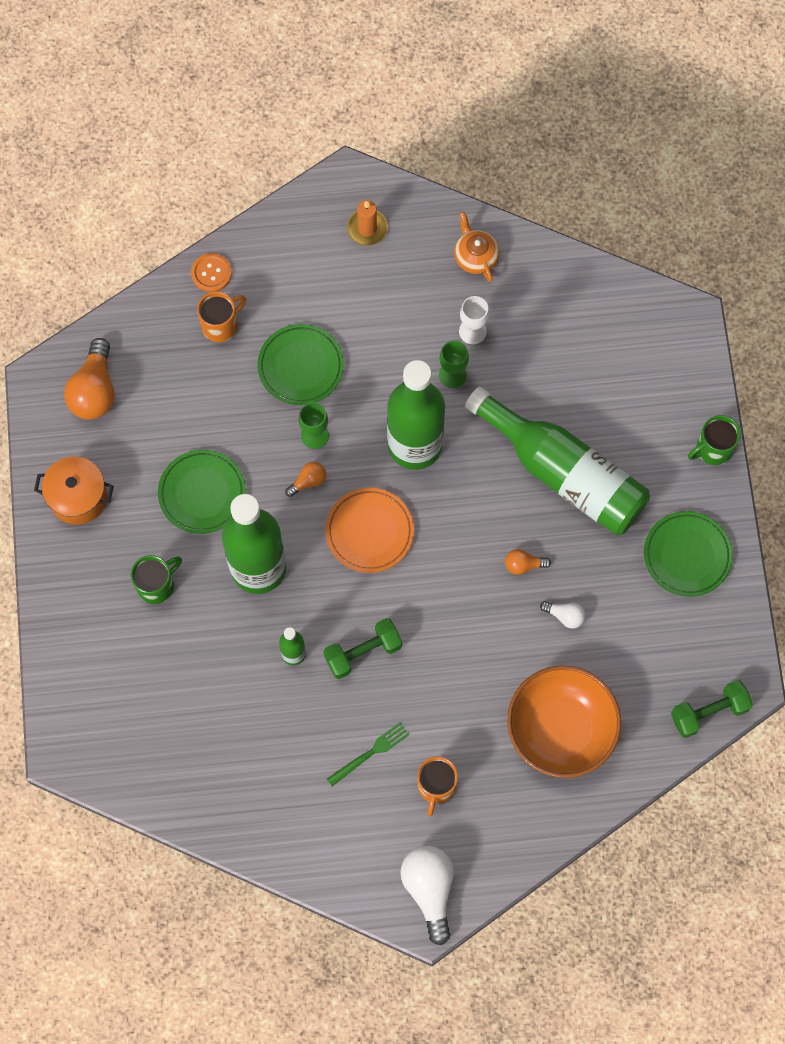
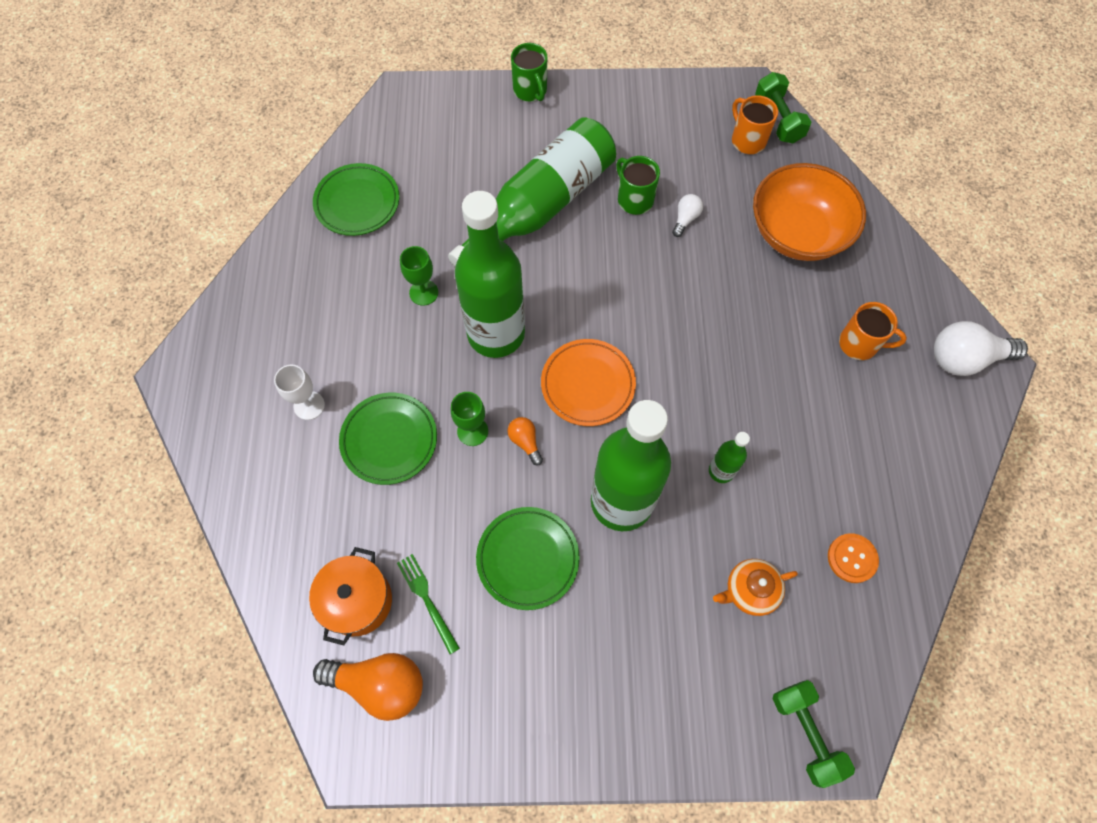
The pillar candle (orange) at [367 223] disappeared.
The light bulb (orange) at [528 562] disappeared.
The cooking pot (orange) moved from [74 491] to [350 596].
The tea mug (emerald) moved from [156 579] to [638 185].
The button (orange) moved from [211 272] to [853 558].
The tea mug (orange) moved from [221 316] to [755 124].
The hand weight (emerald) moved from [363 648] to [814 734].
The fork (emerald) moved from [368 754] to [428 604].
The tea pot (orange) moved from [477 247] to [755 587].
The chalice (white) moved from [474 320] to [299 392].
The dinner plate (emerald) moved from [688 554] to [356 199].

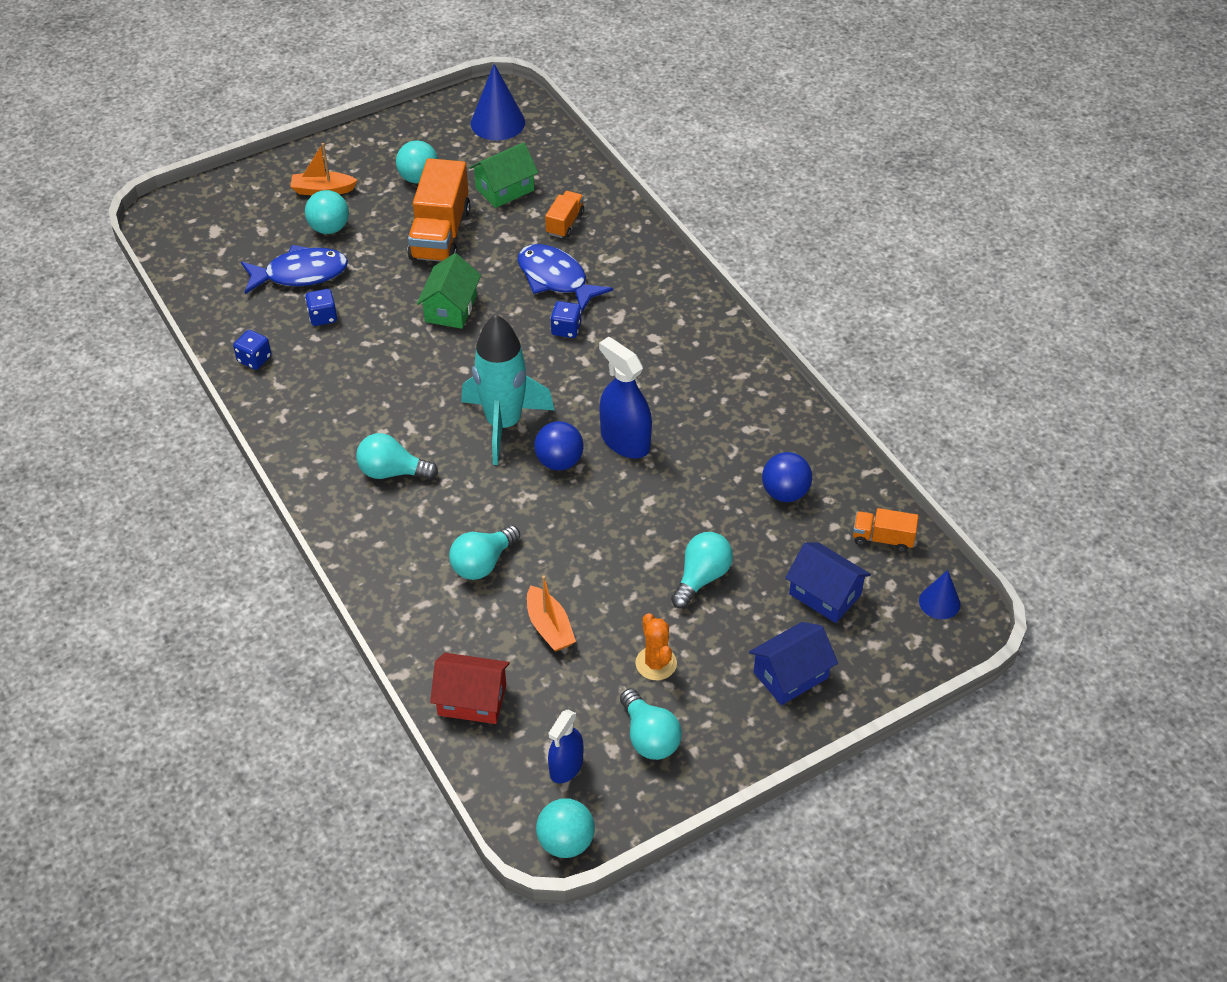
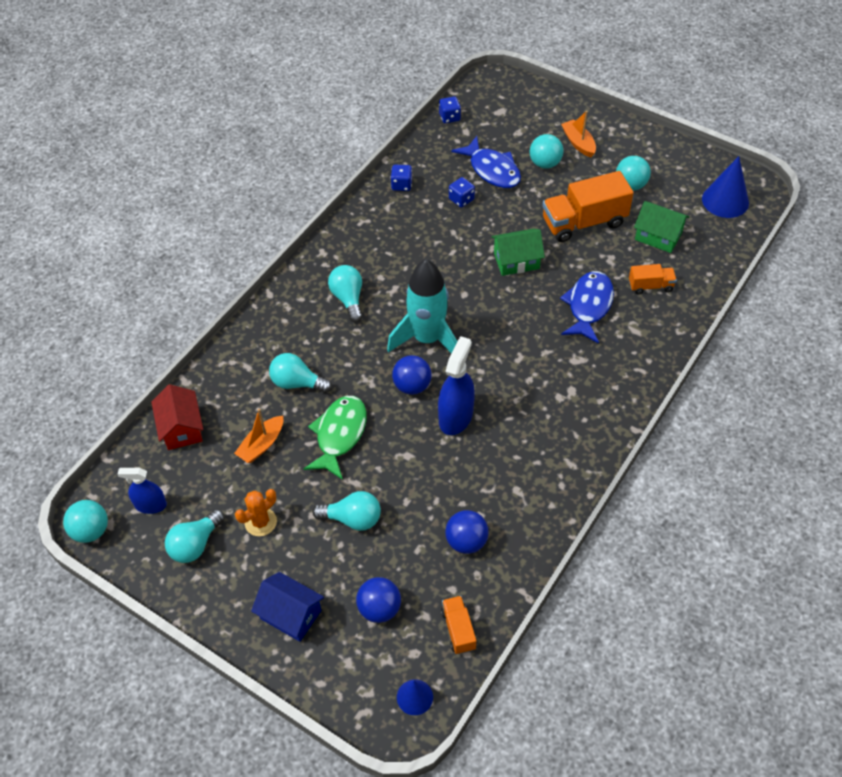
The fish figure (emerald) at [335 438] appeared.
The die (royal blue) moved from [565 319] to [450 109].
The toy house (royal blue) at [828 582] was replaced by the sphere (royal blue) at [378 600].

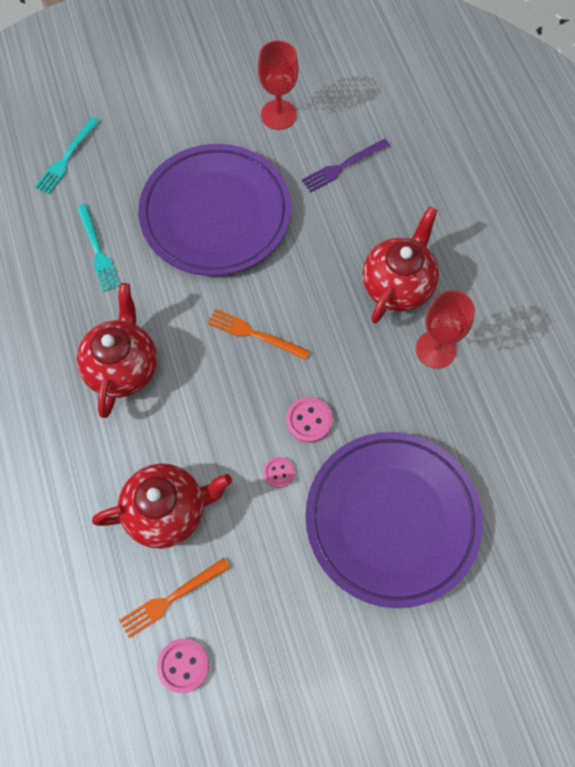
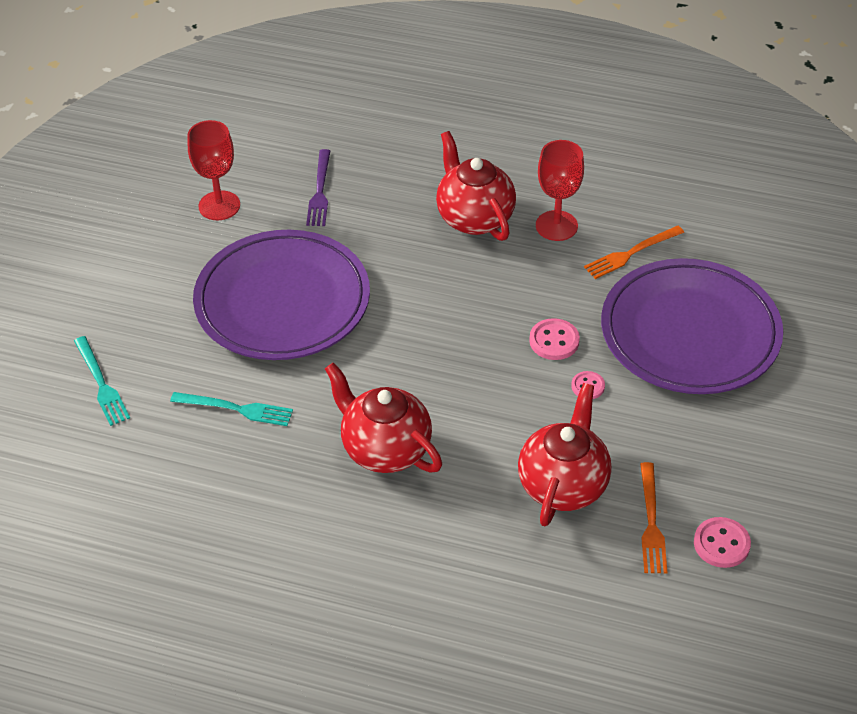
The fork (orange) moved from [259 334] to [634 252].

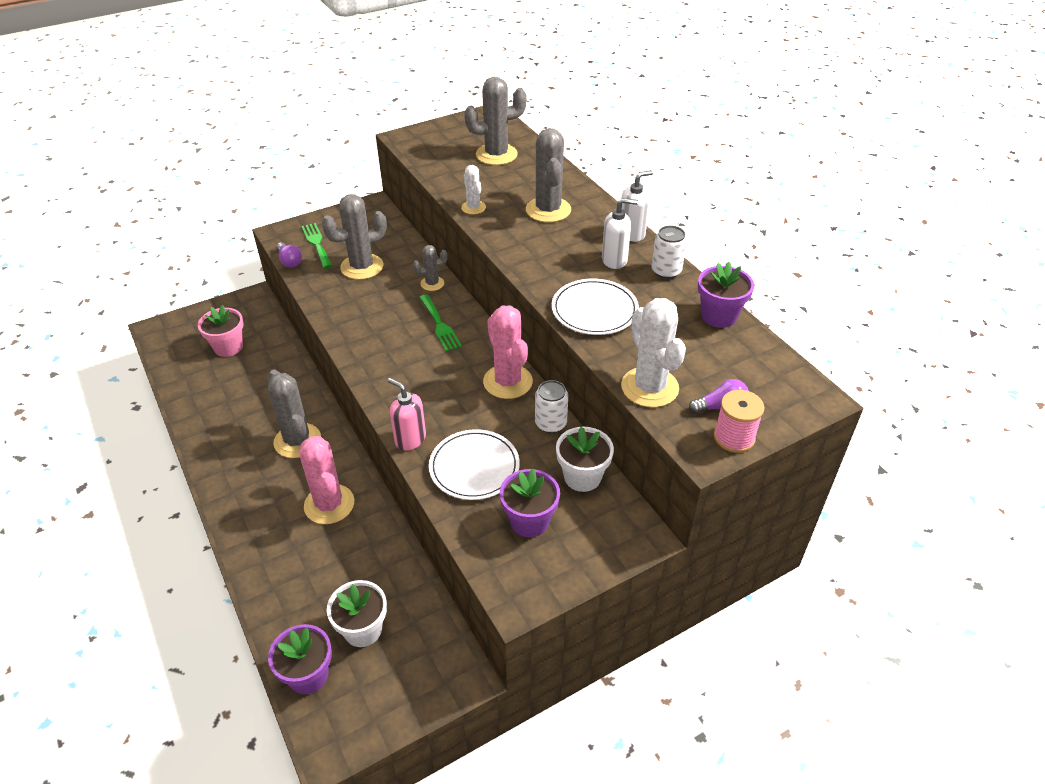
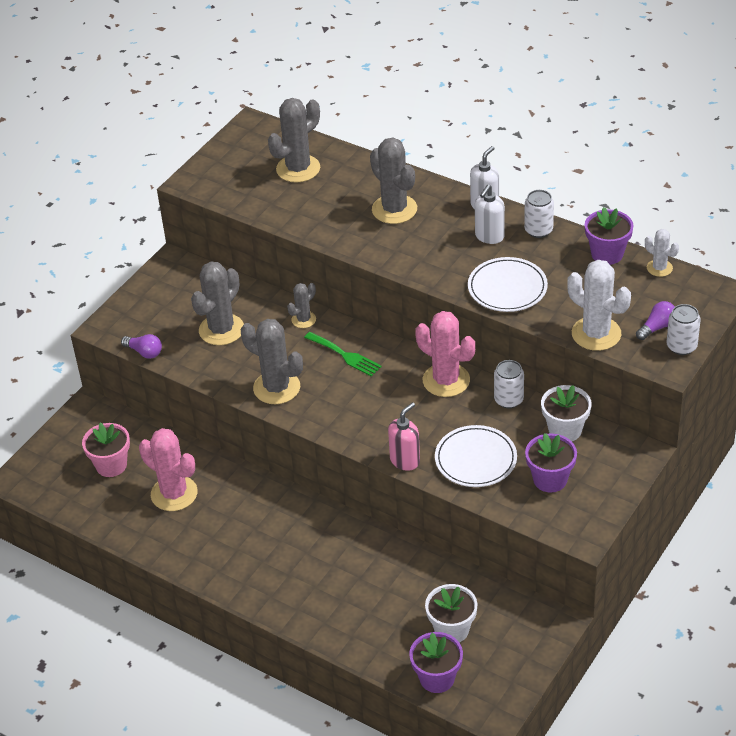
The fork (emerald) at [317 245] disappeared.
The saguaro cactus (gray) moved from [294 414] to [272 361].
The saguaro cactus (pink) moved from [327 480] to [168 469].
The saguaro cactus (white) moved from [473 189] to [662 253].
The spool (pink) at [739 421] was replaced by the tin (white) at [683 329].
The soap pump (pink) at [406 414] turned 120 degrees clockwise.
The soap pump (white) at [620 233] turned 150 degrees clockwise.

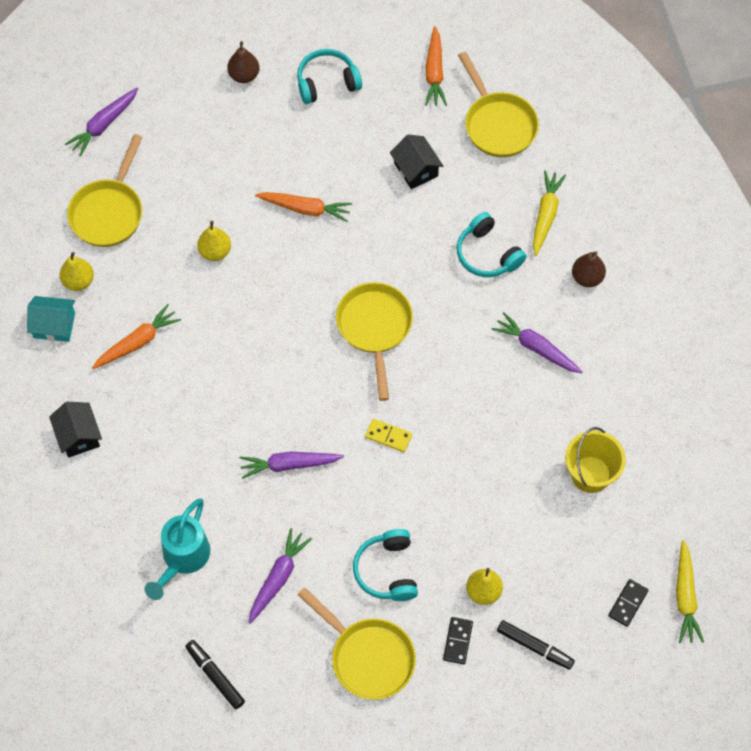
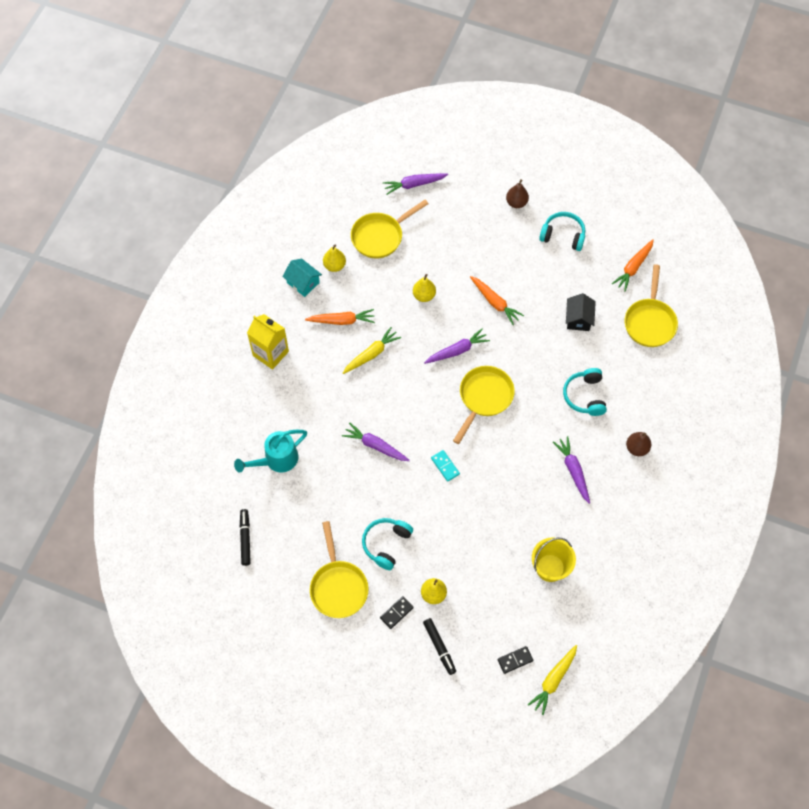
The root vegetable (violet) moved from [280 576] to [457 346].
The root vegetable (golden) moved from [549 213] to [372 350].
The toy house (jet-black) at [75 430] was replaced by the milk carton (golden) at [268 342].
The domino tile (golden) at [388 435] became the domino tile (turquoise) at [445 466].

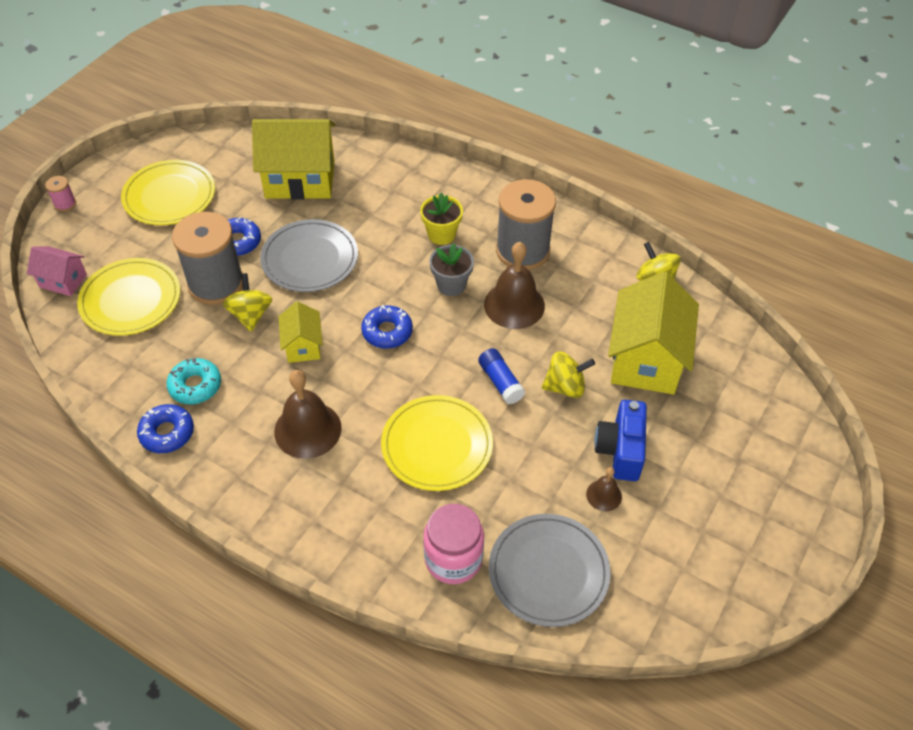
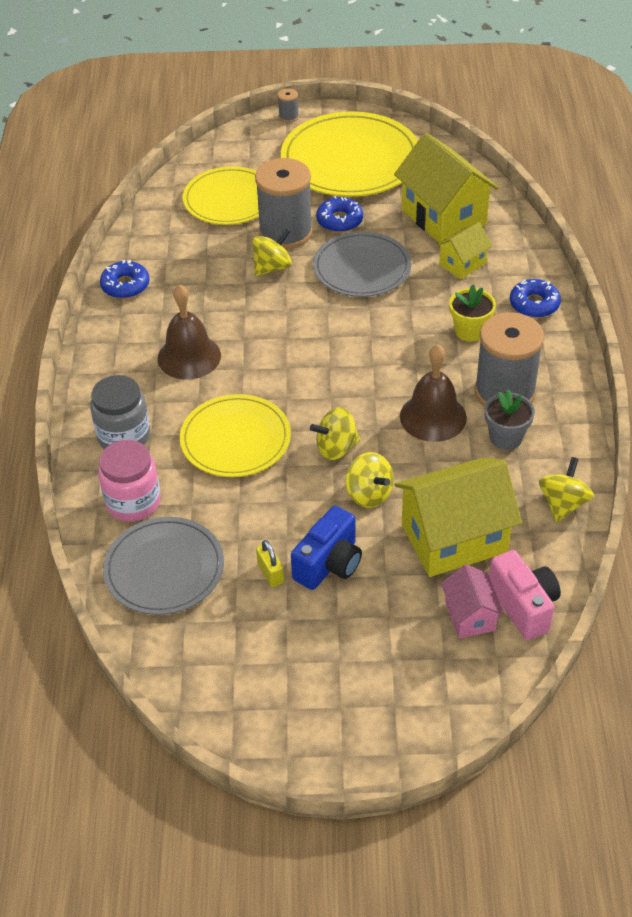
The doughnut (turquoise) at [194 381] disappeared.
The jar (gray) at [120 412] appeared.
The photo camera (pink) at [525 595] appeared.
The toy house (pink) moved from [57 271] to [472 601].
The toy house (golden) moved from [300 332] to [464 250].
The doughnut (royal blue) moved from [387 327] to [535 298].
The potted plant (gray) moved from [451 269] to [509 419].
The glue (royal blue) at [501 376] was replaced by the whirligig (golden) at [335 433].
The bell (brown) at [604 489] was replaced by the padlock (golden) at [270 563].
The spool (pink) at [60 194] became the spool (gray) at [288 105].
The photo camera (royal blue) at [620 440] turned 150 degrees clockwise.
The dinner plate (golden) at [168 192] changed to 1.55 times the size.

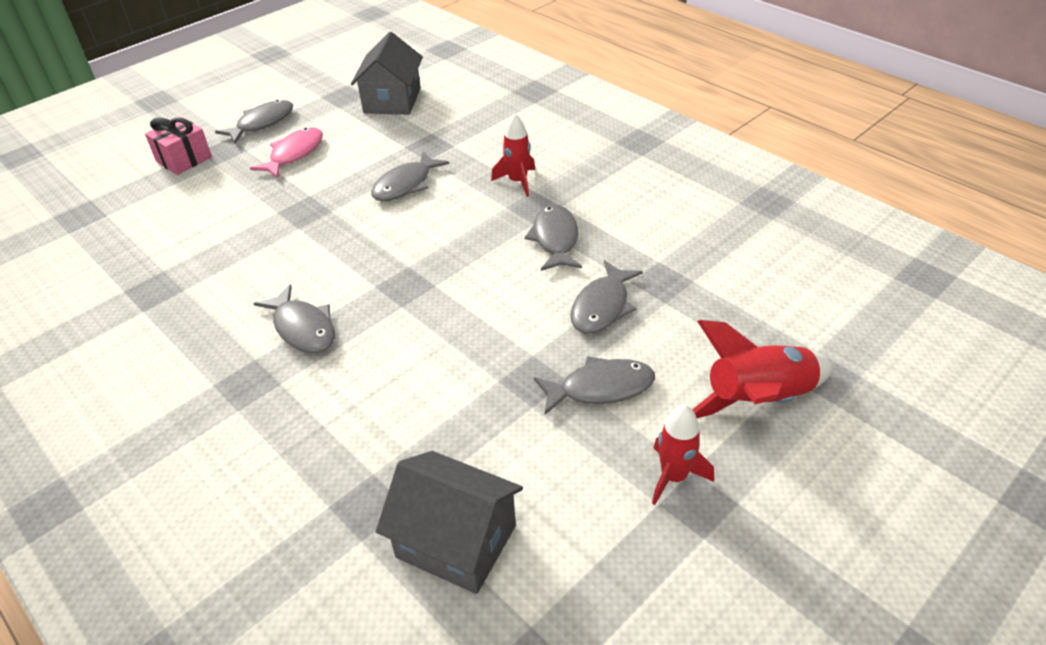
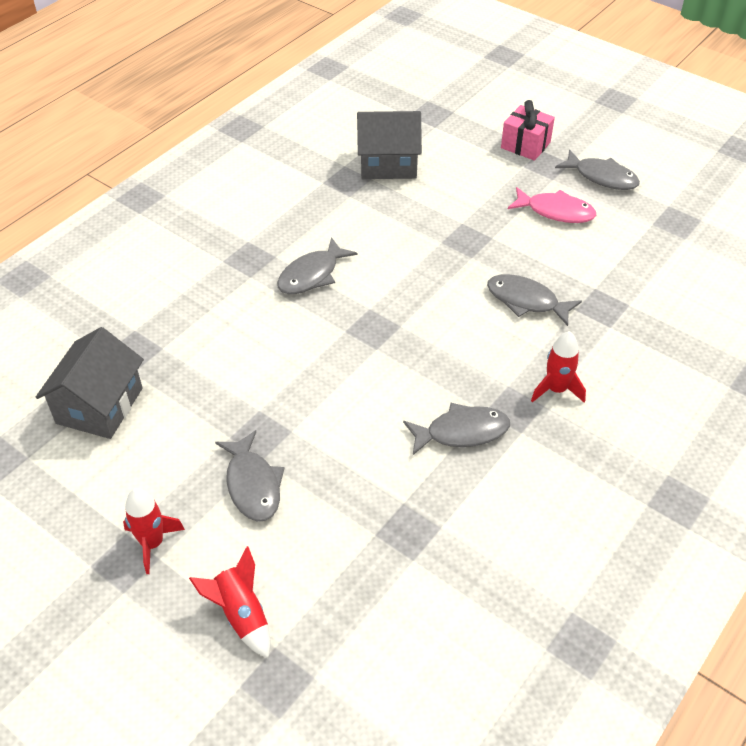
The fish figure (gray) at [606 297] disappeared.
The toy house (gray) moved from [387 73] to [389 145].
The rocket (scarlet) at [762 369] changed to 0.64 times the size.

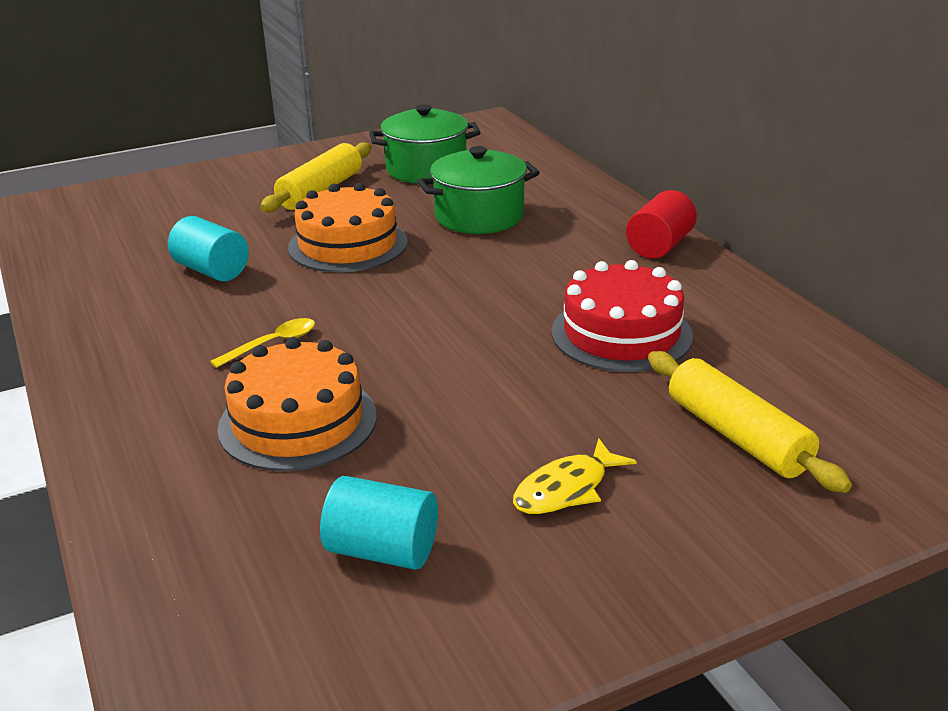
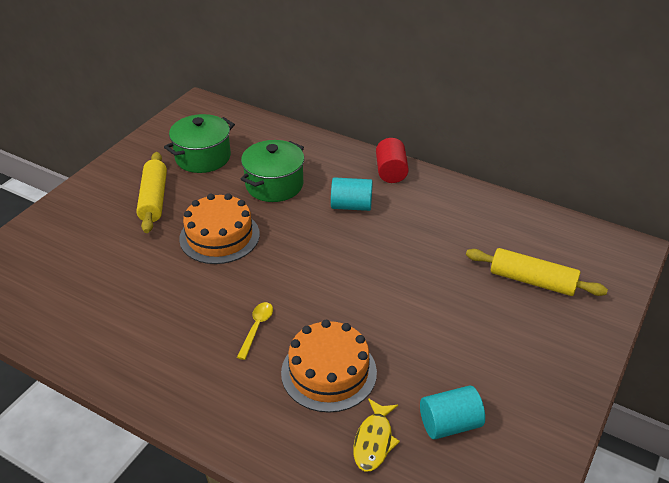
The layer cake (scarlet) at [622 316] disappeared.
The cylinder shape (turquoise) moved from [208 248] to [352 194].
The fish figure (golden) moved from [575 476] to [376 434].

